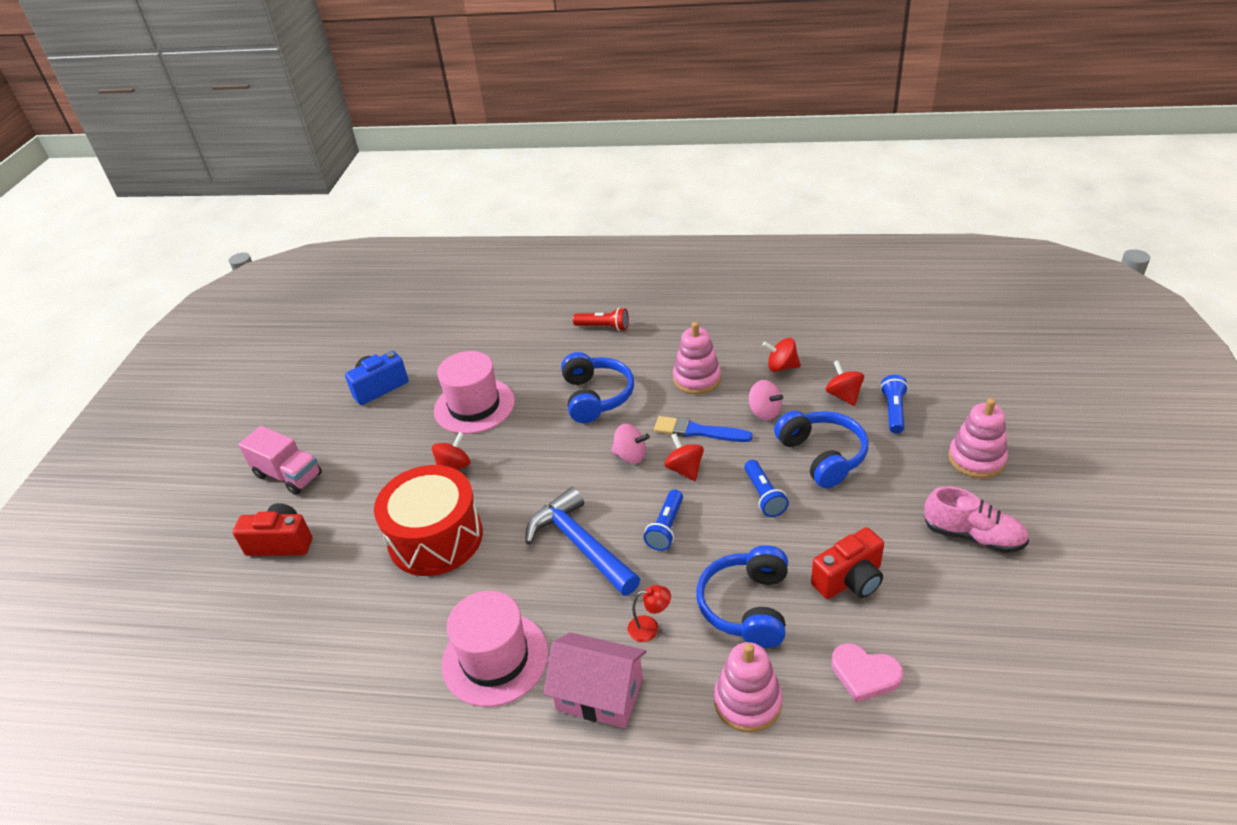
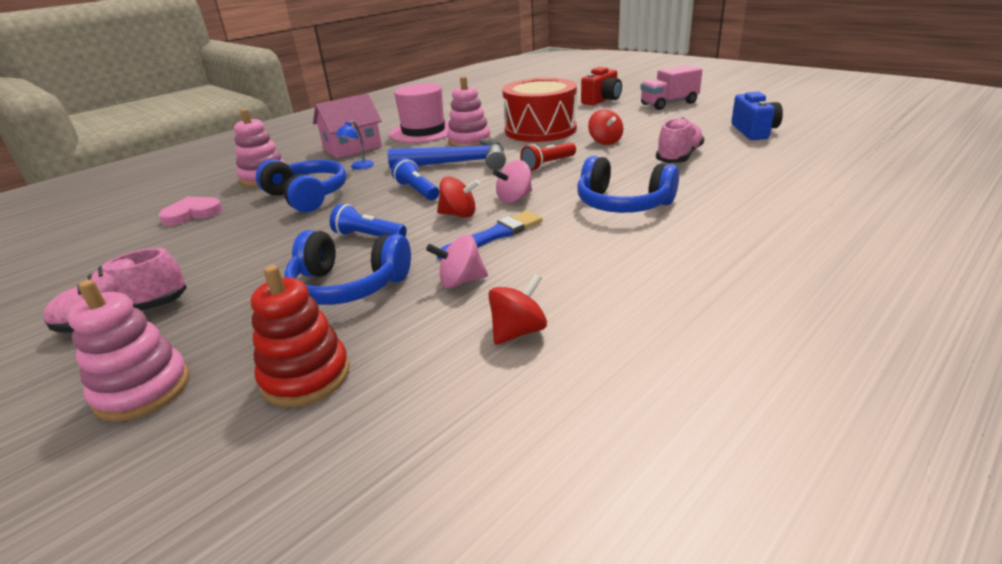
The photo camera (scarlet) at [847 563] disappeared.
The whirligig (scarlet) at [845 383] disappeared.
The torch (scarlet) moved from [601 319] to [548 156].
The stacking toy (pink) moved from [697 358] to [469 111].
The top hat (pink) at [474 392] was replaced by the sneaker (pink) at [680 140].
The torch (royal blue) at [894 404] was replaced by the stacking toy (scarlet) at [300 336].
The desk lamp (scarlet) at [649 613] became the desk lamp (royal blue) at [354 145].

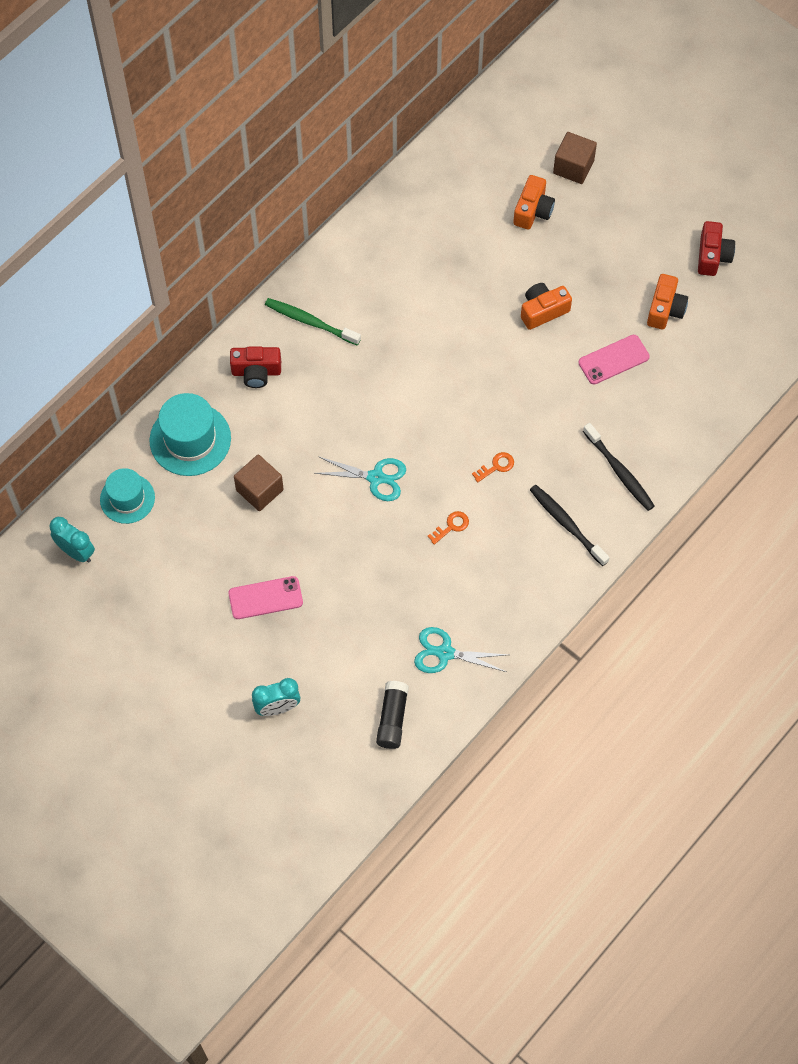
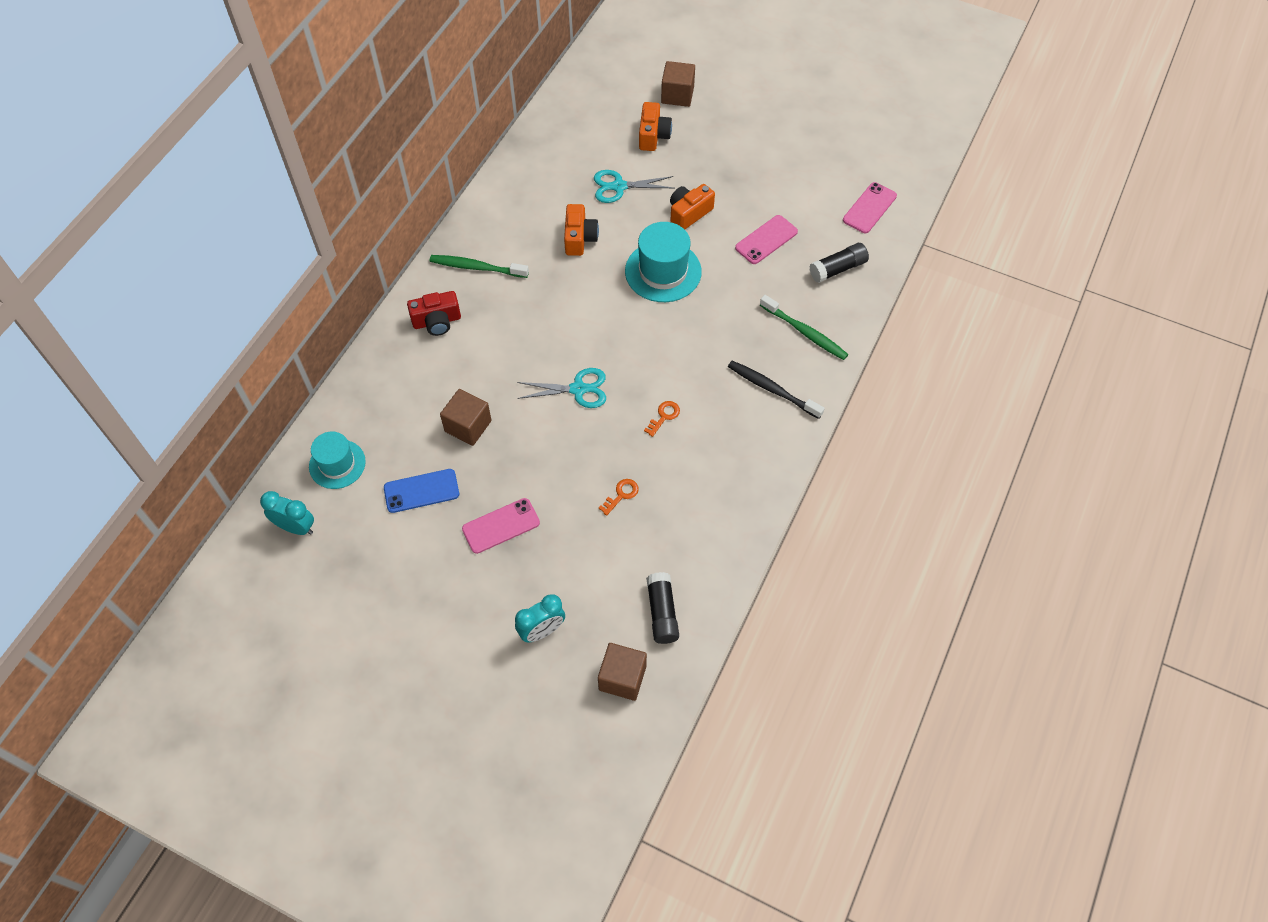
The photo camera (scarlet) at [716 248] disappeared.
The phone (royal blue) at [421 491] appeared.
The solid cube (brown) at [622 672] appeared.
The glue (jet-black) at [839 263] appeared.
The phone (pink) at [870 207] appeared.
The top hat (turquoise) moved from [190 434] to [663 262].
The scissors (turquoise) moved from [461 650] to [633 186].
The door key (orange) moved from [493 467] to [619 497].
The photo camera (orange) moved from [667 302] to [581 230].
The toothbrush (jet-black) at [619 467] became the toothbrush (emerald) at [804 327].

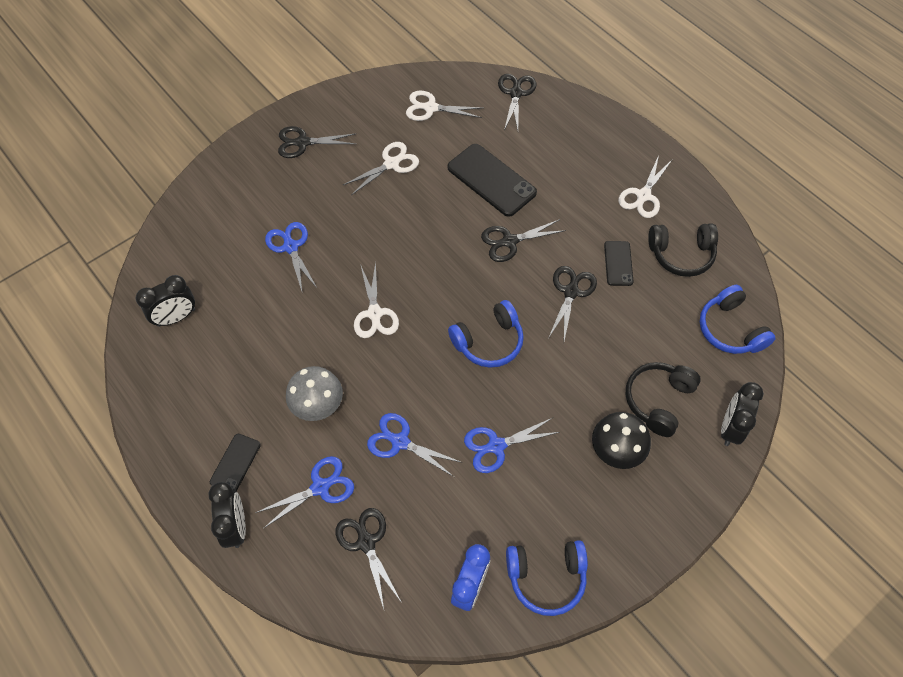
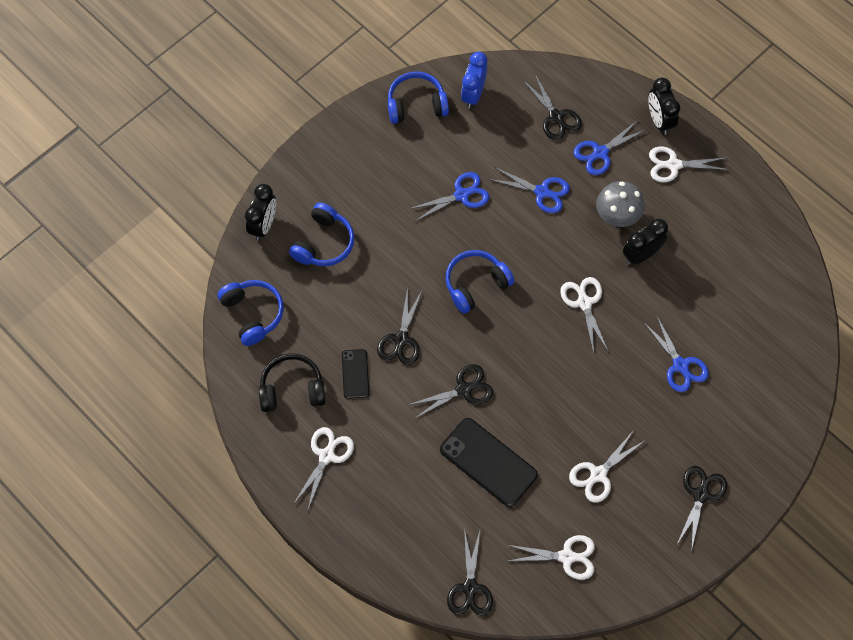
The fungus (jet-black) at [621 440] disappeared.
The alarm clock (jet-black) moved from [165 301] to [645 241].
The phone (jet-black) at [235 462] was replaced by the scissors (white) at [688 164].
The over-ear headphones (jet-black) at [663 399] became the over-ear headphones (royal blue) at [321 234].
The scissors (jet-black) at [317 142] turned 60 degrees counterclockwise.

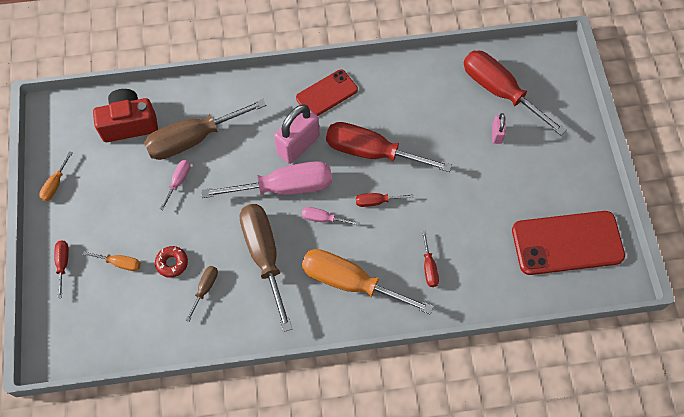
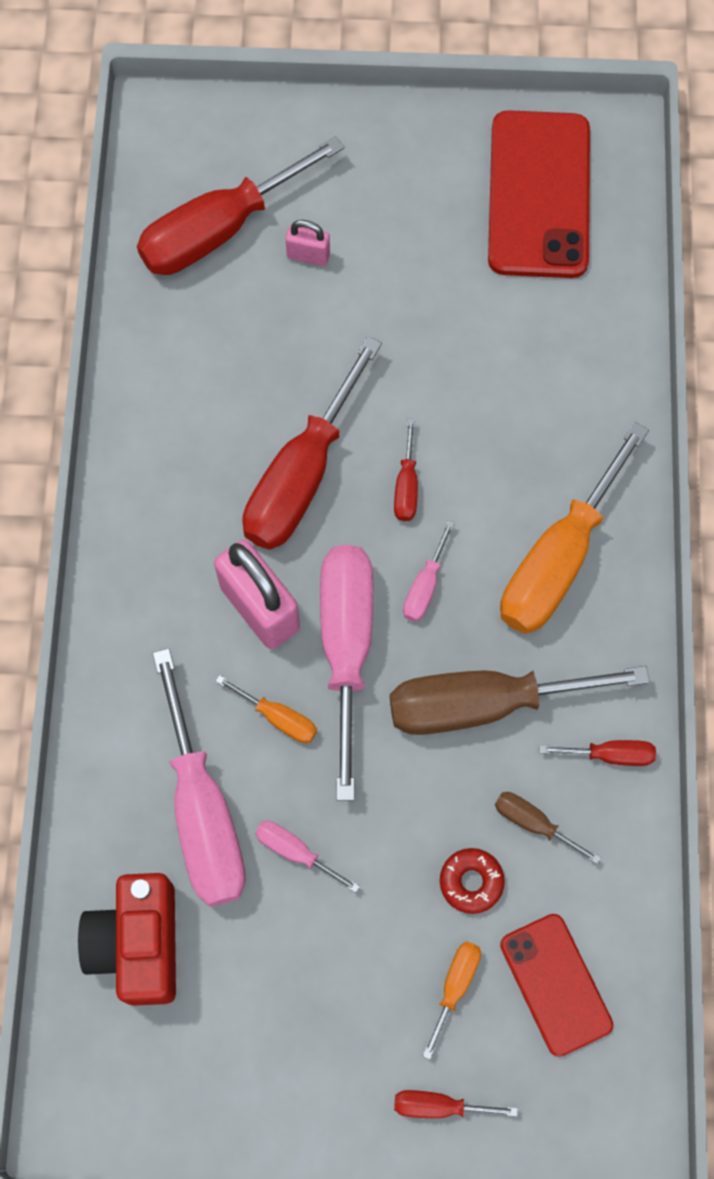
The flat screwdriver (orange) moved from [56 176] to [266 709].
The phone (scarlet) moved from [327 92] to [556 985].
The flat screwdriver (scarlet) moved from [430 258] to [598 753].
The flat screwdriver (brown) at [205 129] became the flat screwdriver (pink) at [199 777].

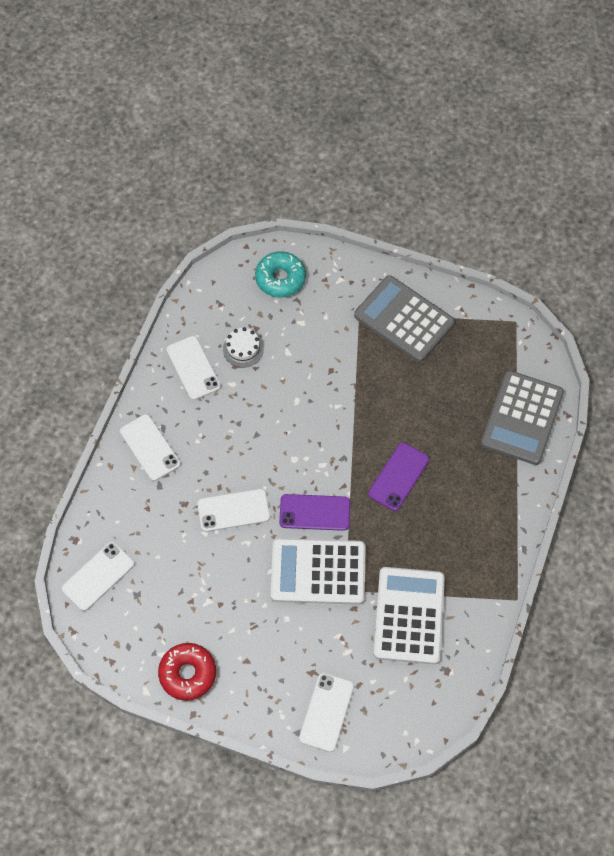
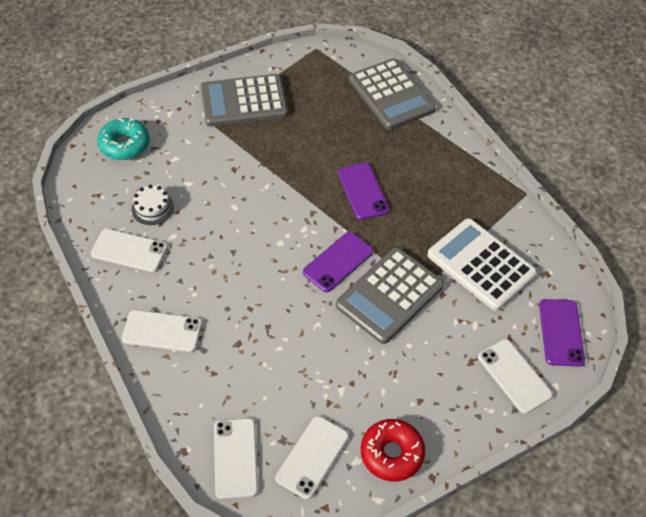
The phone (violet) at [562 332] appeared.
The phone (white) moved from [233 510] to [312 458].
The pocket calculator (white) at [318 571] became the pocket calculator (gray) at [390 295].

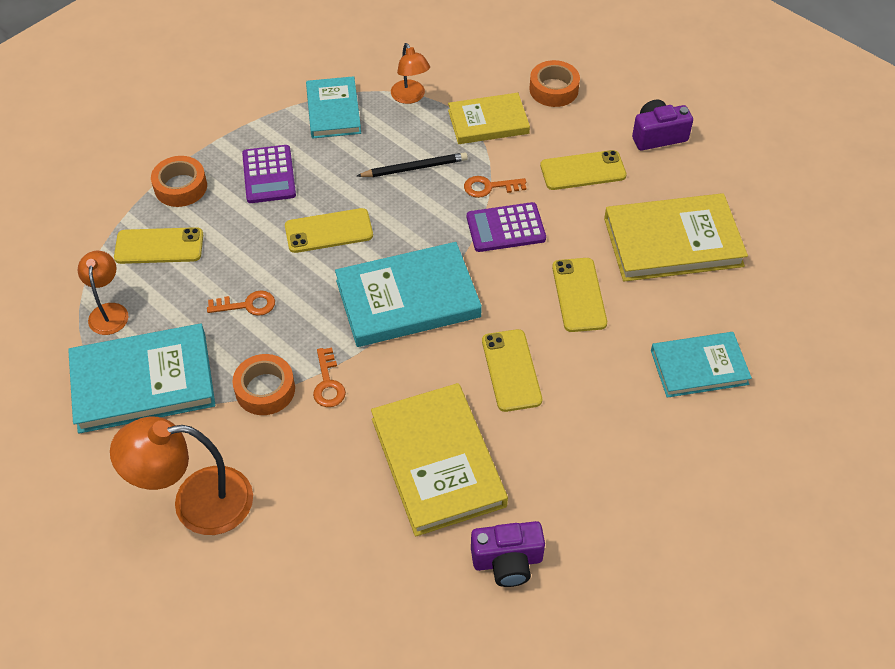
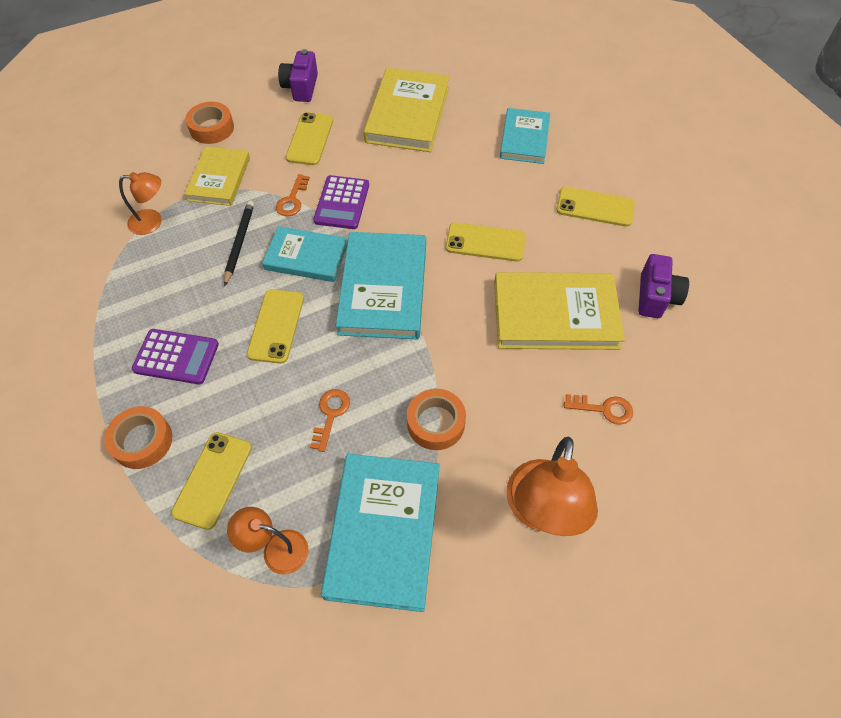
The hardcover (turquoise) moved from [333 107] to [304 254].
The door key (orange) moved from [329 377] to [598 409].
The phone (golden) moved from [579 295] to [595 207].

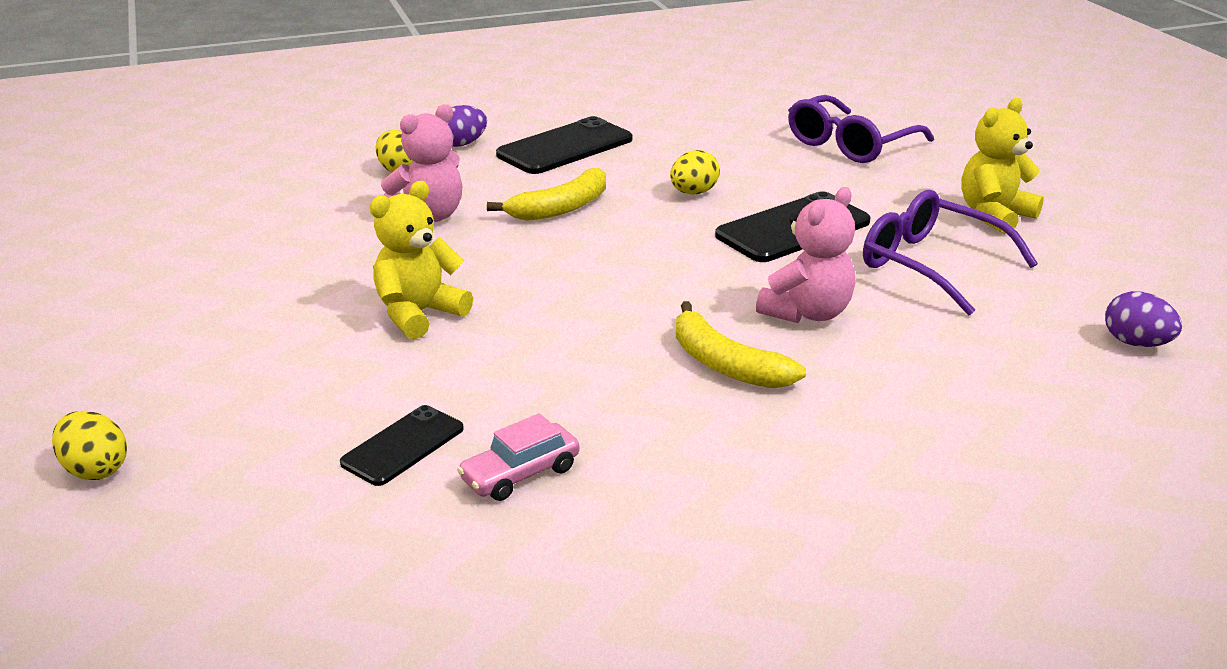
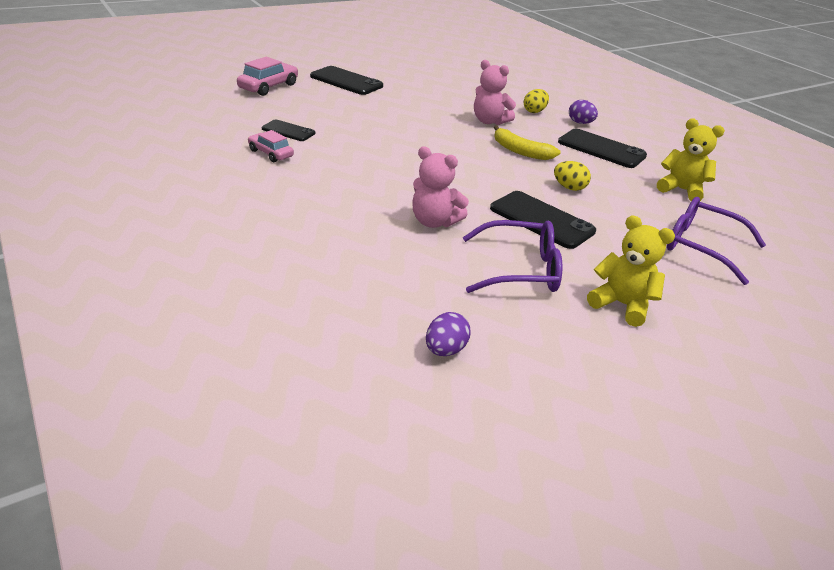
The banana (golden) at [741 344] disappeared.
The phone (jet-black) at [346 80] appeared.
The teddy (golden) moved from [421 260] to [691 160].
The toy egg (golden) at [89 445] was replaced by the car (pink) at [267 76].
The eyeglasses (violet) at [950 252] turned 60 degrees clockwise.

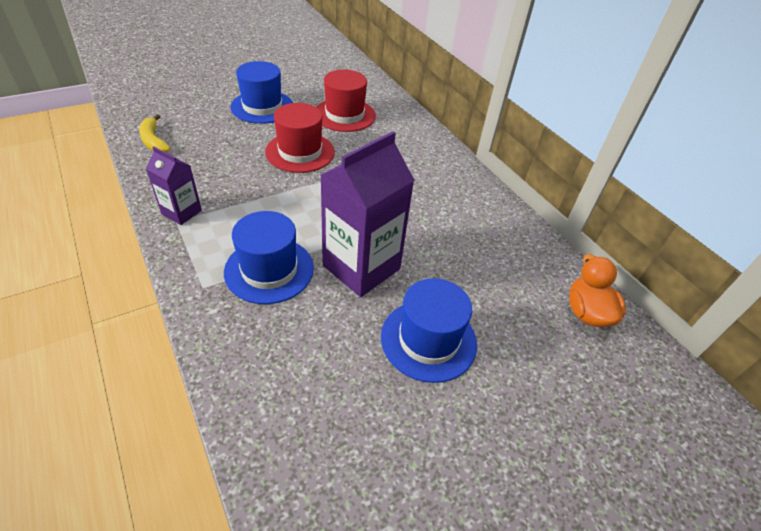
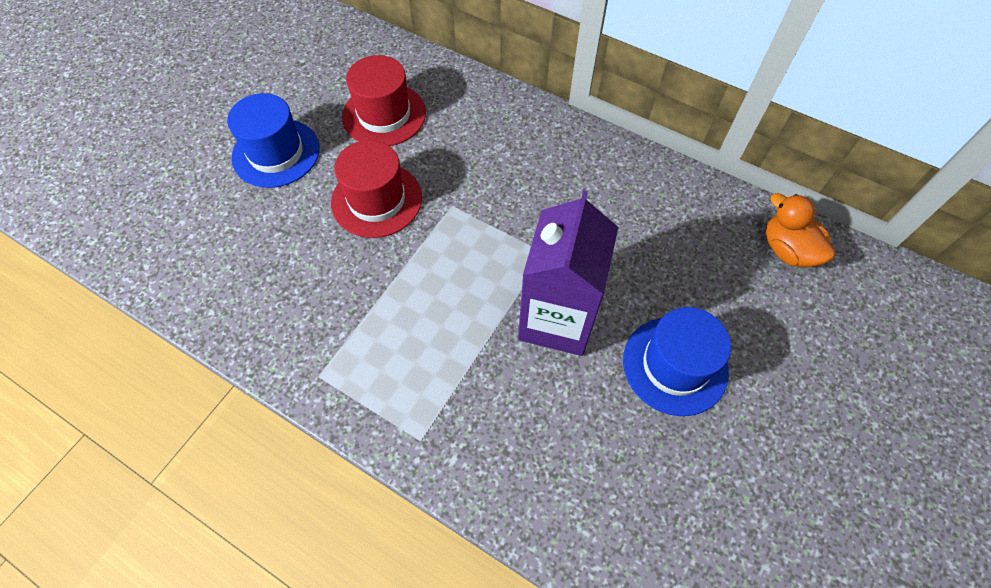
The banana (golden) at [155 133] disappeared.
The milk carton (violet) at [174 186] disappeared.
The top hat (royal blue) at [269 257] disappeared.

